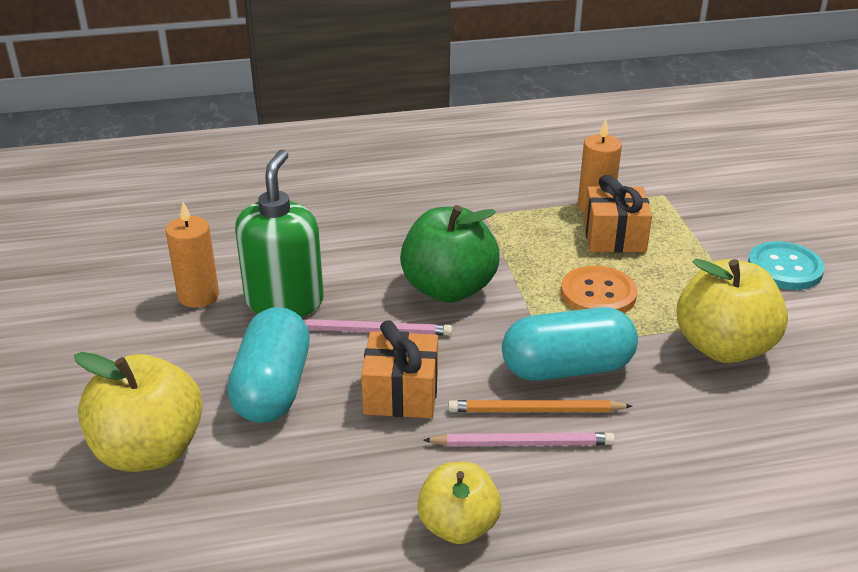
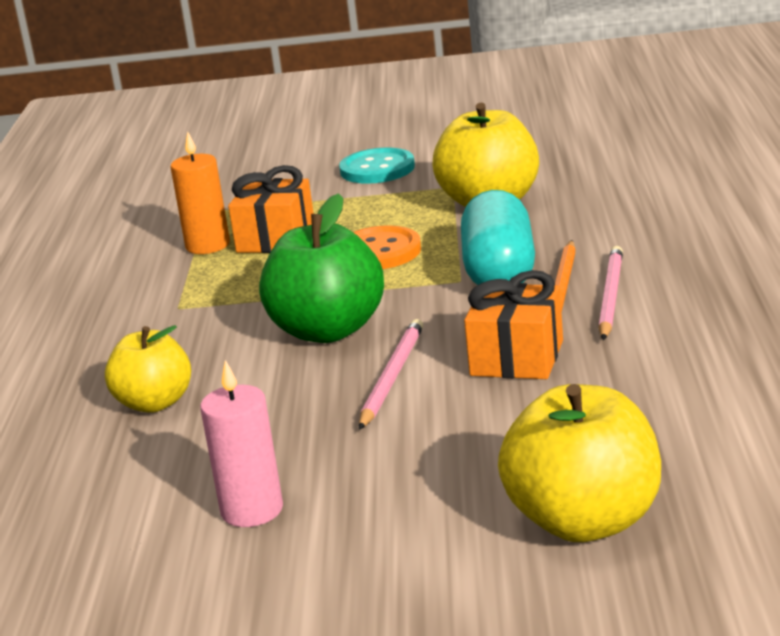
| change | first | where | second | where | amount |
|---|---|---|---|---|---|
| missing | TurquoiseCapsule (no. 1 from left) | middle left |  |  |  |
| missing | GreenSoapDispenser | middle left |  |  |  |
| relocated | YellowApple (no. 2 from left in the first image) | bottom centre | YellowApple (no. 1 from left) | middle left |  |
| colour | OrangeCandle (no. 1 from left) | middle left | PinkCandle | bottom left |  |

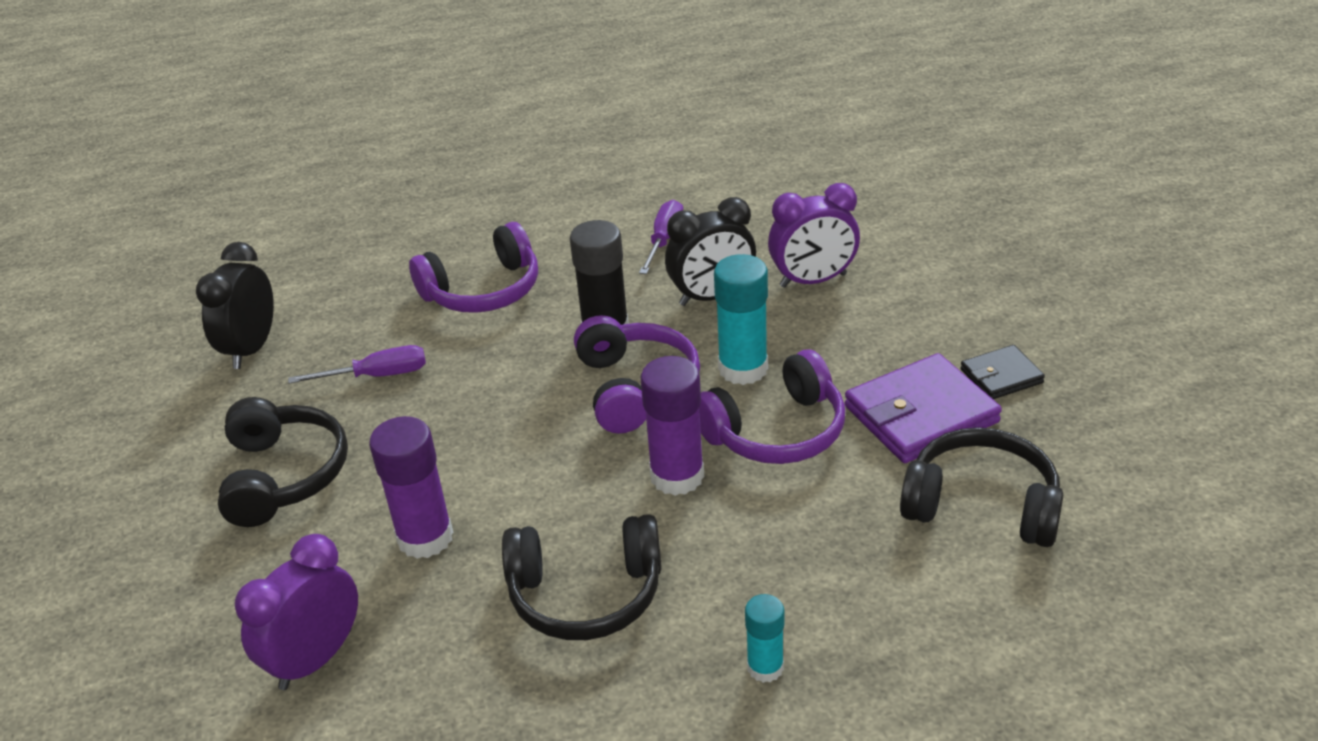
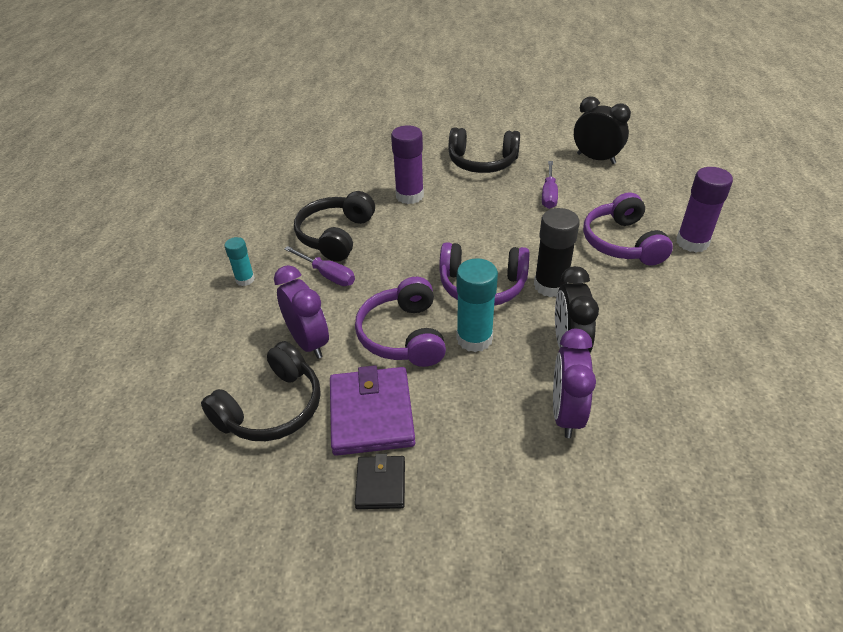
| change | first | where | second | where | amount |
|---|---|---|---|---|---|
| relocated | PurpleClock (no. 1 from left) | bottom left |  | centre |  |
| relocated | PurpleScrewdriver (no. 2 from left in the first image) | top centre | PurpleScrewdriver (no. 1 from left) | centre |  |
| relocated | PurpleGlueStick (no. 2 from left) | centre |  | top right |  |

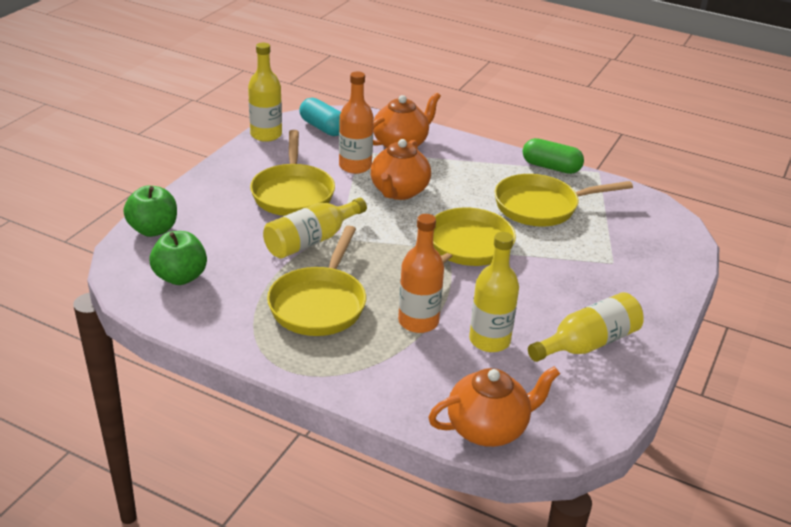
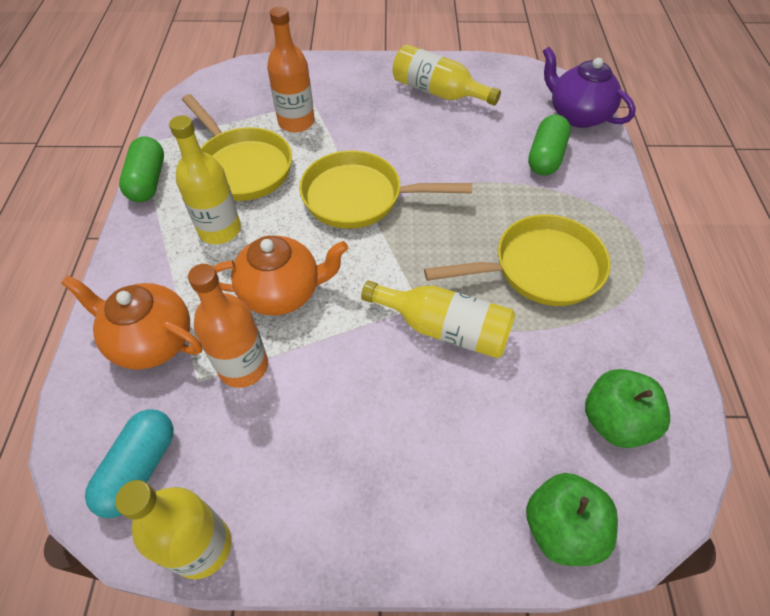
| change | first | where | second | where | amount |
|---|---|---|---|---|---|
| missing | YellowPan (no. 1 from left) | top centre |  |  |  |
| appeared |  |  | GreenCapsule (no. 2 from left) | top right |  |
| relocated | OrangeBottle (no. 2 from left) | centre |  | top centre |  |
| relocated | YellowBottle (no. 3 from left in the first image) | centre | YellowBottle (no. 2 from left) | top left |  |
| colour | OrangeTeapot (no. 3 from left) | bottom centre | PurpleTeapot | top right |  |

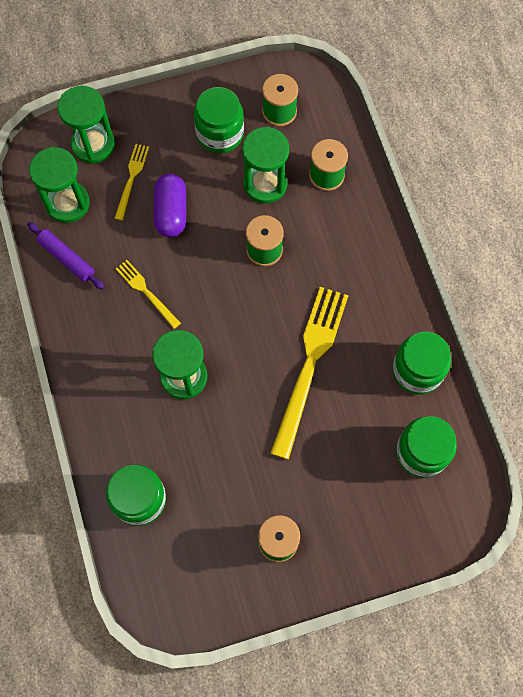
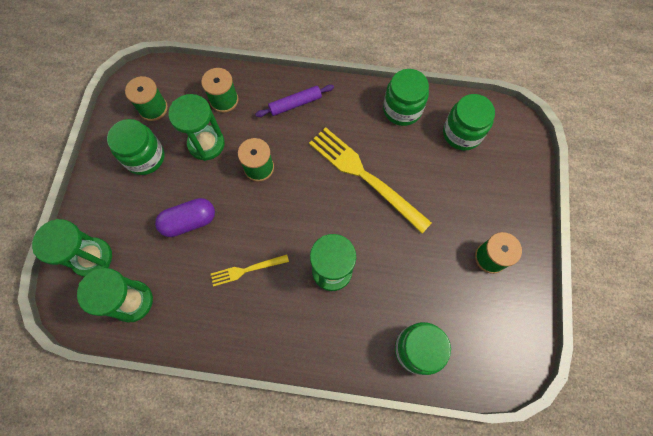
| change | first | where | second | where | amount |
|---|---|---|---|---|---|
| missing | YellowFork (no. 1 from left) | top left |  |  |  |
| relocated | PurpleRollingPin | middle left |  | top centre |  |
| spun | PurpleCapsule | top left |  | middle left | 45 degrees counterclockwise |

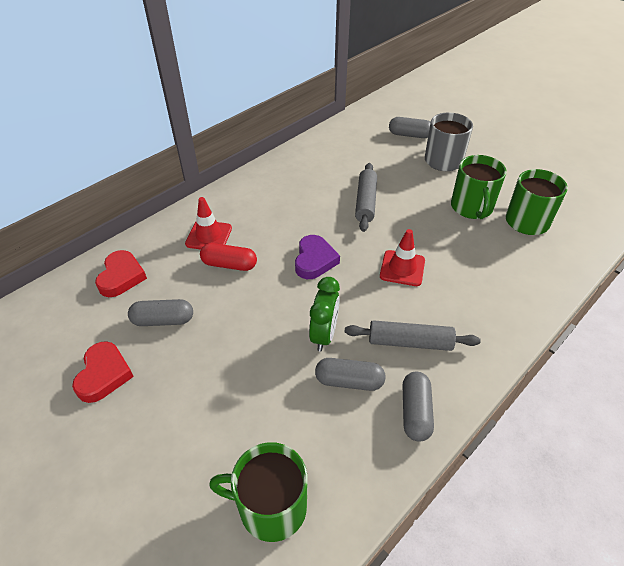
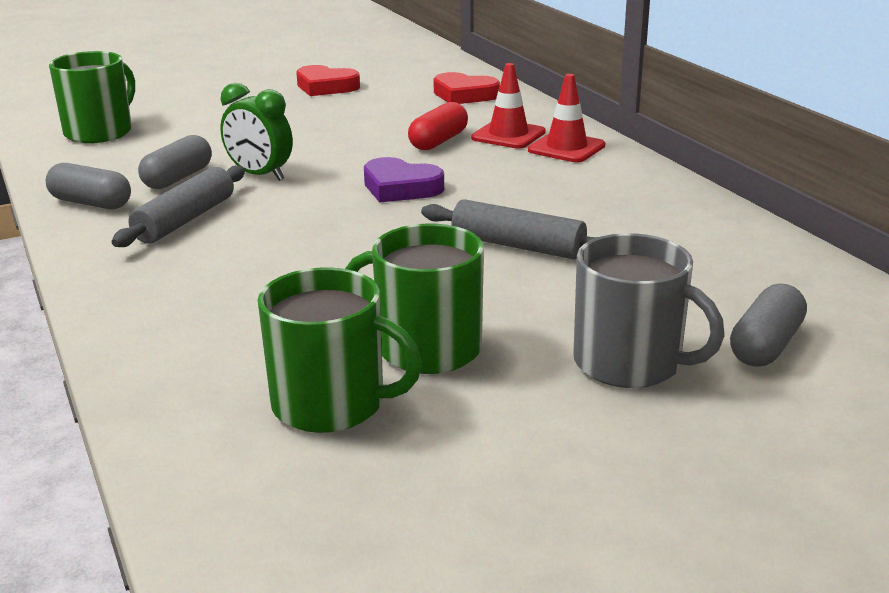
| change | first | where | second | where | amount |
|---|---|---|---|---|---|
| missing | GreyCapsule (no. 1 from left) | middle left |  |  |  |
| relocated | RedTrafficCone (no. 2 from left) | centre |  | top centre |  |

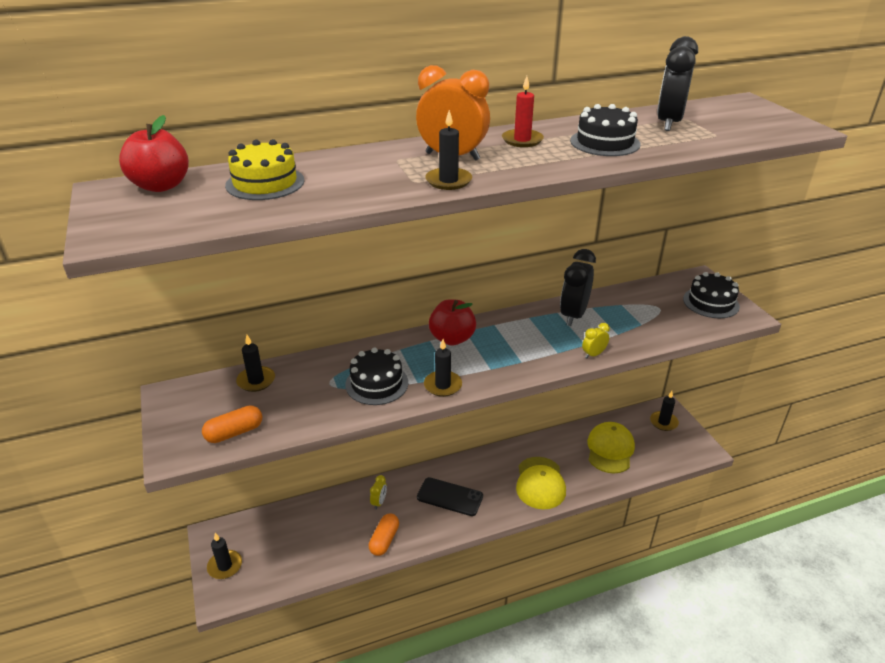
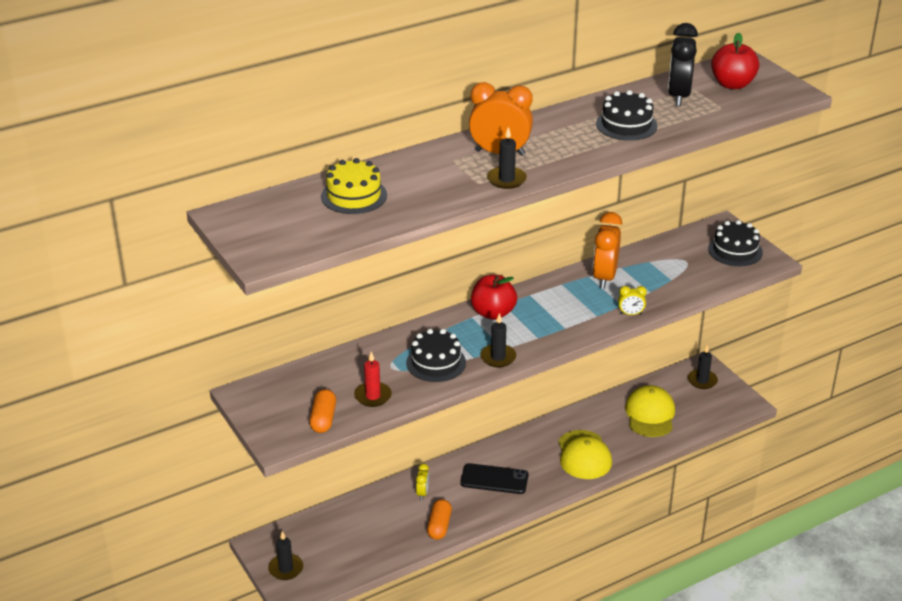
| change | first | where | second | where | amount |
|---|---|---|---|---|---|
| missing | BlackCandle (no. 2 from left) | middle left |  |  |  |
| relocated | RedApple (no. 1 from left in the first image) | top left | RedApple (no. 2 from left) | top right |  |
| relocated | RedCandle | top centre |  | centre |  |
| colour | BlackClock (no. 1 from left) | centre | OrangeClock (no. 2 from left) | middle right |  |
| spun | OrangeCapsule (no. 1 from left) | middle left |  | bottom centre | 45 degrees counterclockwise |
| spun | YellowClock (no. 2 from left) | middle right |  | middle right | 135 degrees counterclockwise |

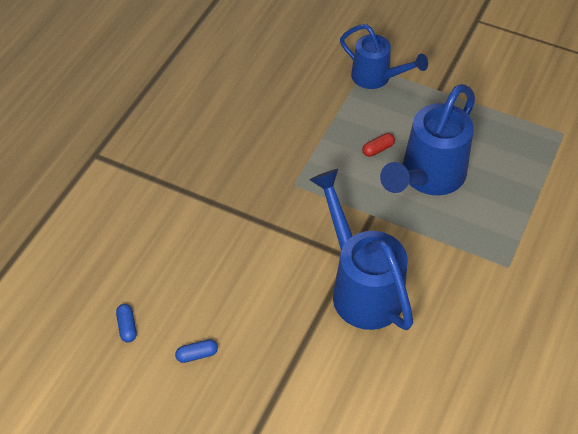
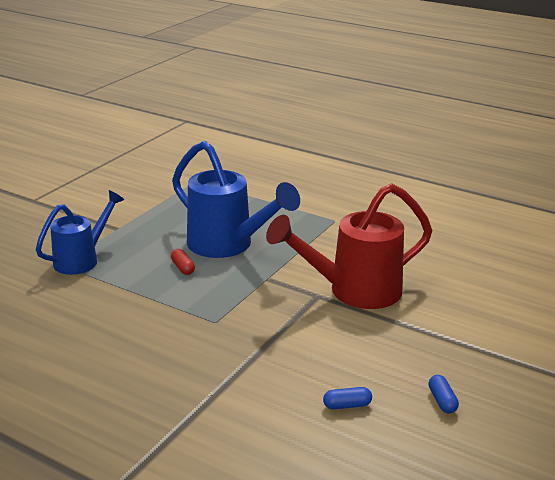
| change | first | where | second | where | amount |
|---|---|---|---|---|---|
| relocated | BlueCapsule (no. 1 from left) | bottom left |  | bottom centre |  |
| colour | BlueWateringCan (no. 1 from left) | centre | RedWateringCan | centre |  |

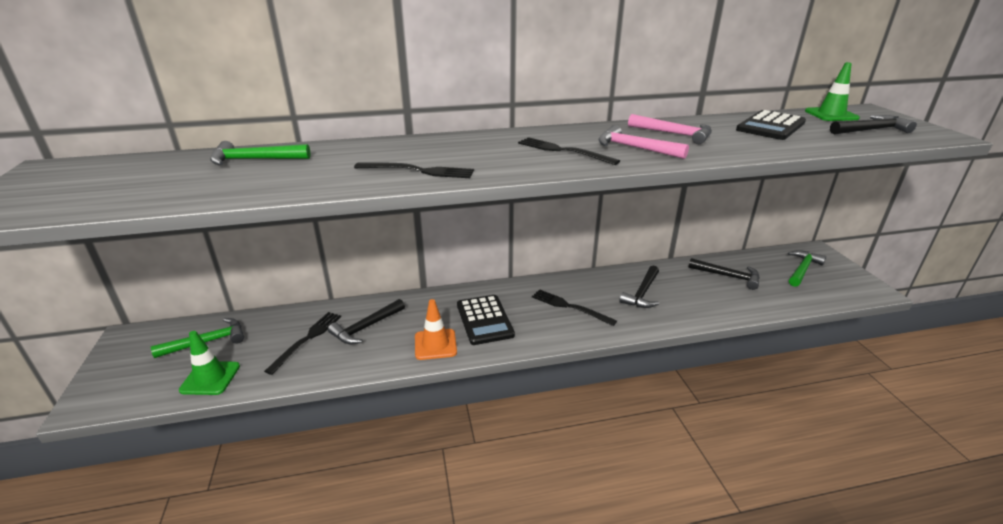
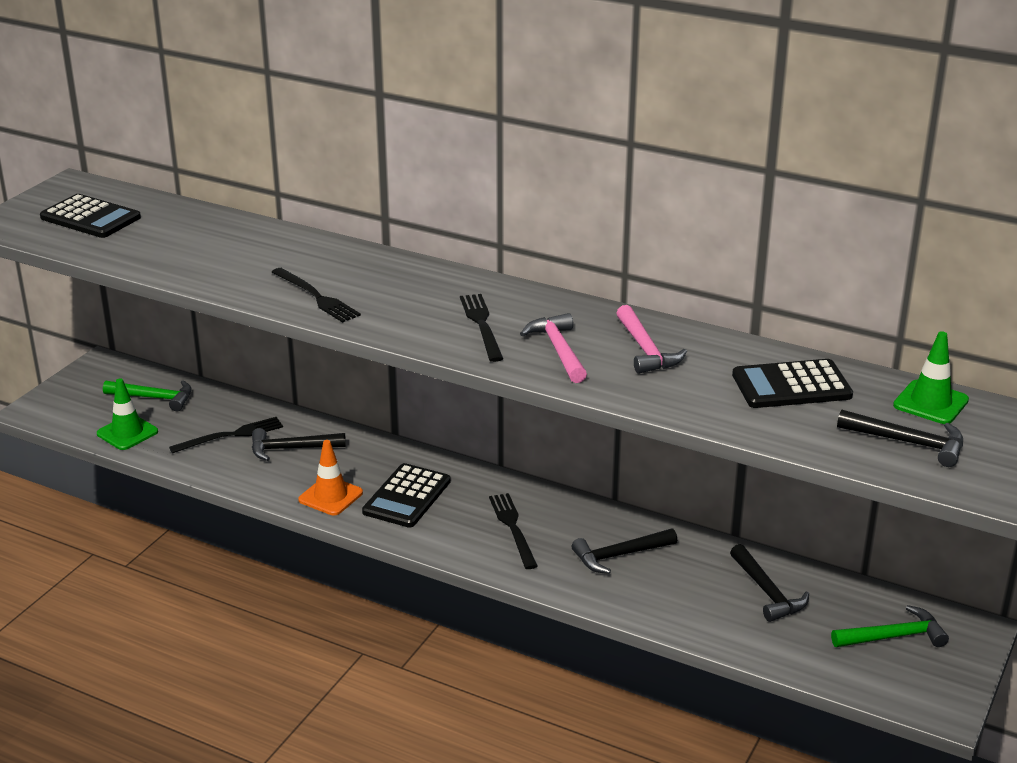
| change | first | where | second | where | amount |
|---|---|---|---|---|---|
| missing | GreenHammer (no. 2 from left) | top left |  |  |  |
| appeared |  |  | BlackCalculator (no. 1 from left) | top left |  |

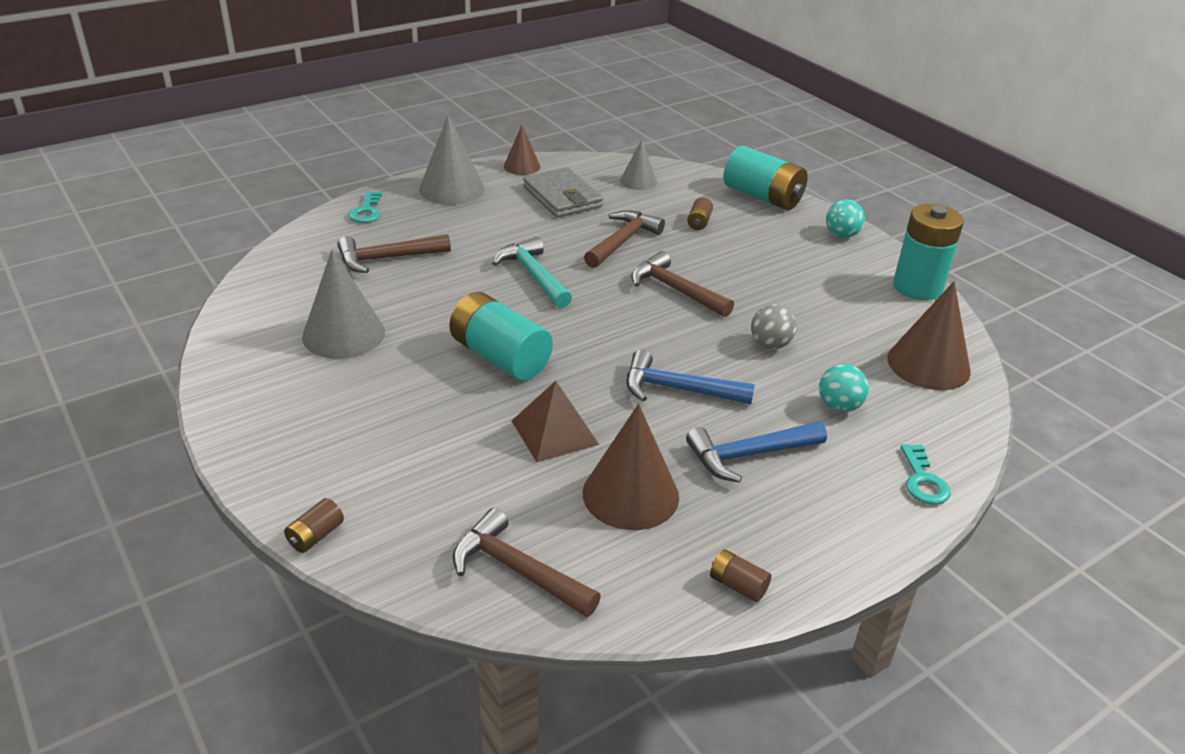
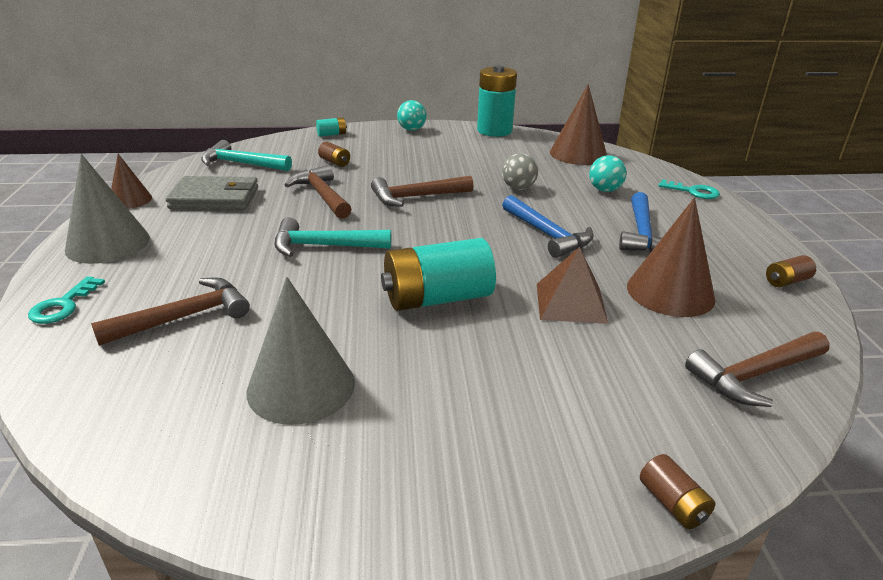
| change | first | where | second | where | amount |
|---|---|---|---|---|---|
| exchanged | GreyCone (no. 3 from left) | top centre | TurquoiseHammer (no. 1 from left) | top left |  |
| spun | BrownHammer (no. 1 from left) | middle left |  | middle left | 135 degrees counterclockwise |
| spun | TurquoiseKey (no. 1 from left) | top left |  | middle left | 75 degrees clockwise |
| spun | BlueHammer (no. 1 from left) | centre |  | centre | 75 degrees counterclockwise |
| size | TurquoiseBattery (no. 2 from left in the first image) | top centre | TurquoiseBattery (no. 1 from left) | top centre | x0.45 |

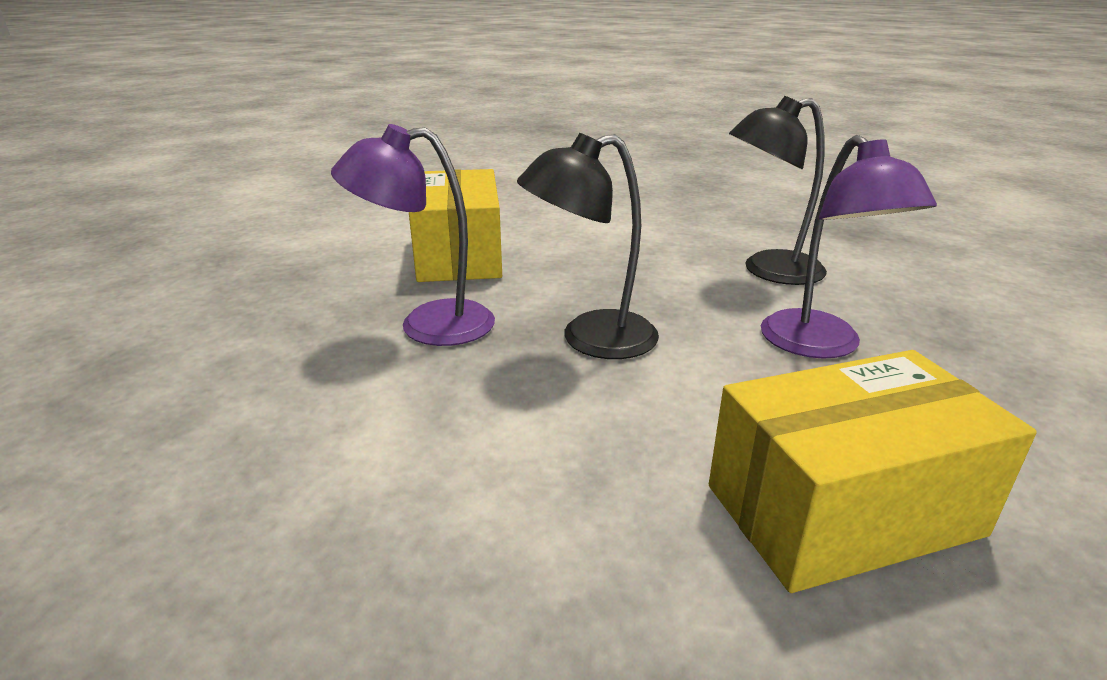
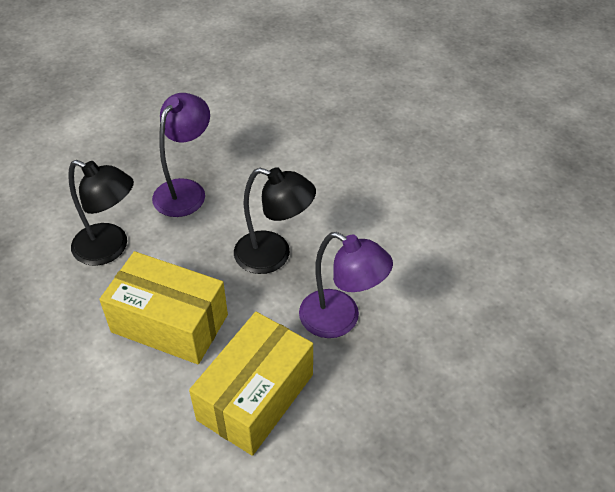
| change | first | where | second | where | amount |
|---|---|---|---|---|---|
| relocated | YellowBox (no. 2 from left in the first image) | bottom right | YellowBox (no. 1 from left) | middle left |  |

